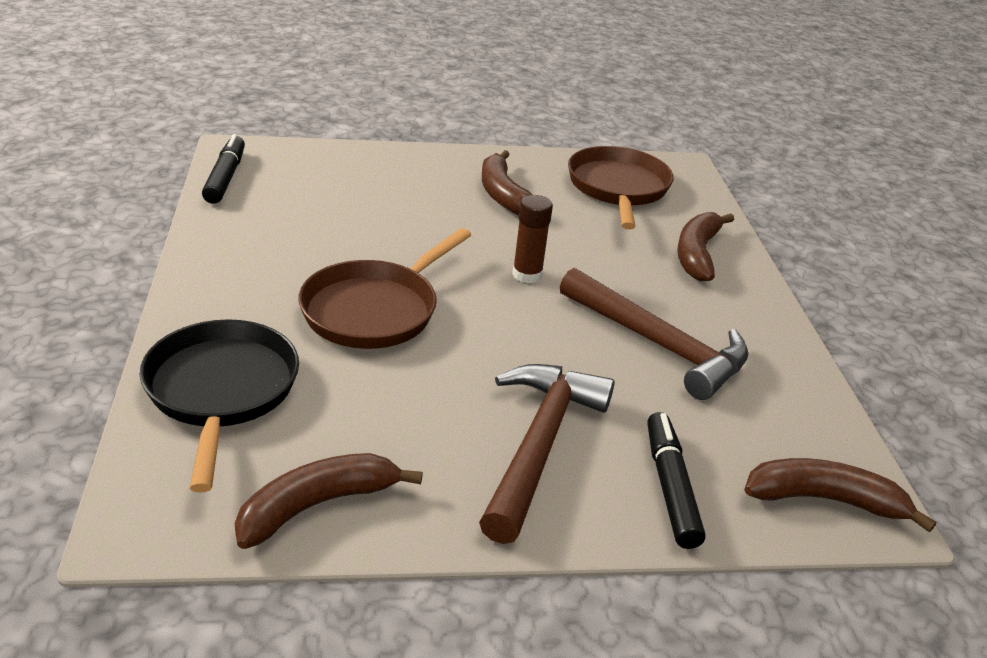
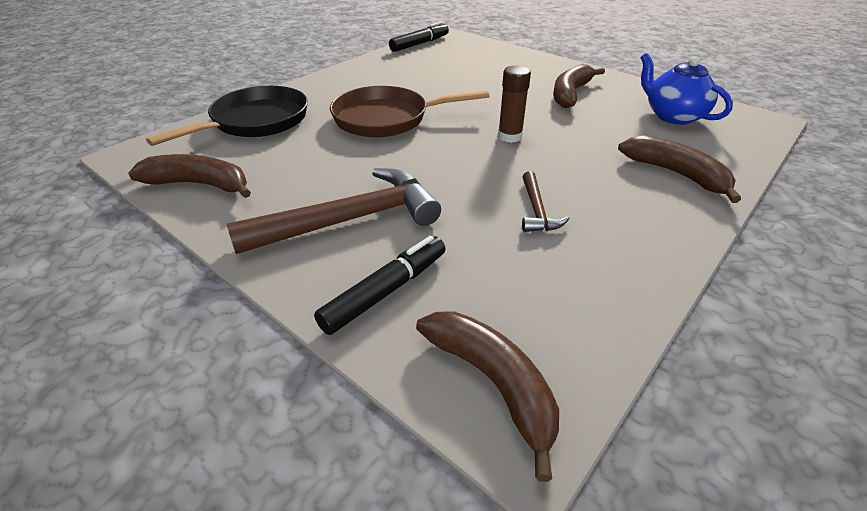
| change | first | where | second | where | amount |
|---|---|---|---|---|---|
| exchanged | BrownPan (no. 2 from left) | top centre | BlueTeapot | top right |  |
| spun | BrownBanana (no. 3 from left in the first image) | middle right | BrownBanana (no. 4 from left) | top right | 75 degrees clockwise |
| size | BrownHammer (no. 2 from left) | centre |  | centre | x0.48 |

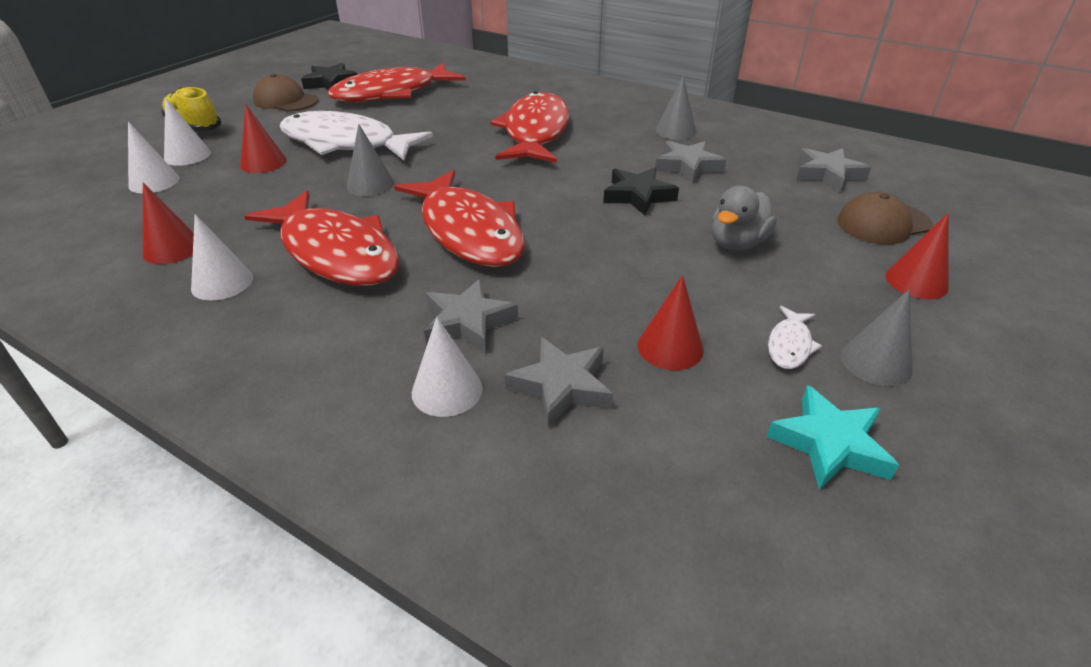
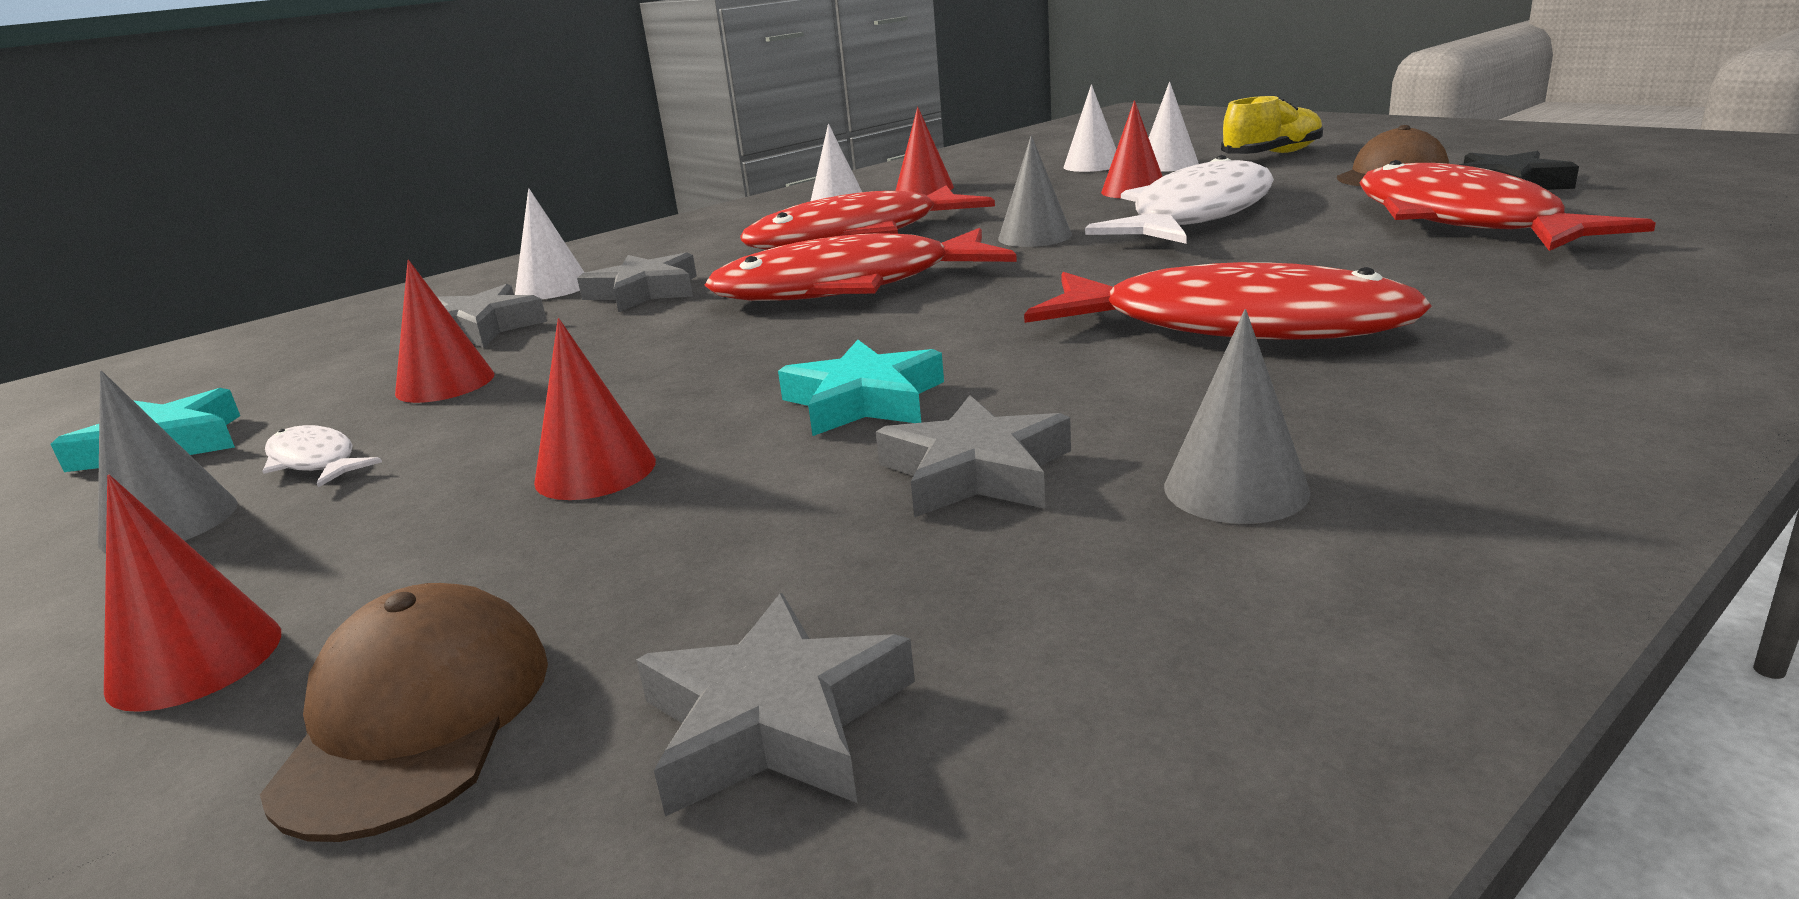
| change | first | where | second | where | amount |
|---|---|---|---|---|---|
| exchanged | GreyDuck | top right | RedCone (no. 3 from left) | middle left |  |
| colour | BlackStar (no. 2 from left) | top centre | TurquoiseStar (no. 2 from left) | centre |  |

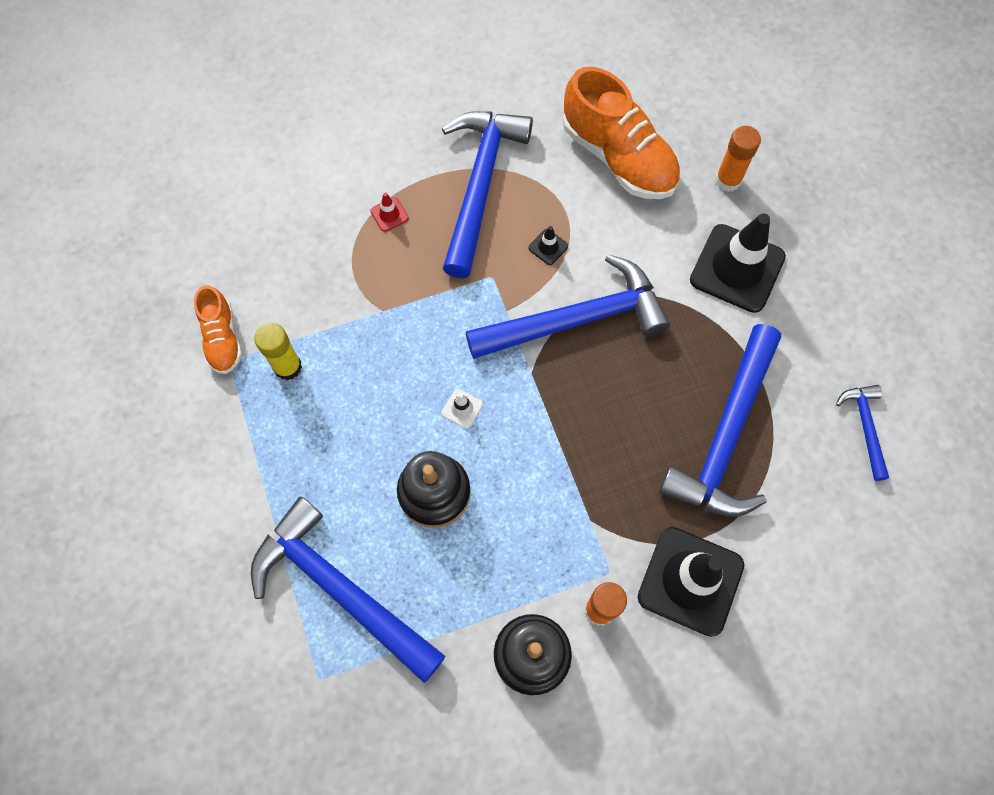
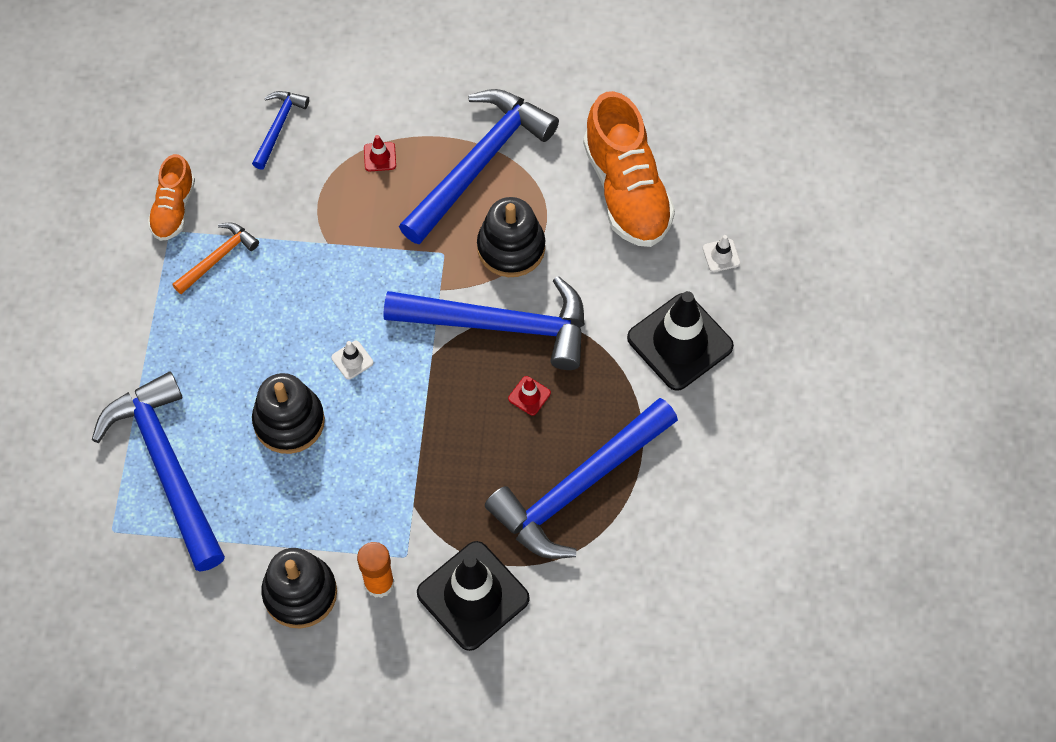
| change | first | where | second | where | amount |
|---|---|---|---|---|---|
| appeared |  |  | RedTrafficCone (no. 2 from left) | centre |  |
| relocated | BlueHammer (no. 5 from left in the first image) | middle right | BlueHammer (no. 2 from left) | top left |  |
| exchanged | YellowGlueStick | middle left | OrangeHammer | middle left |  |
| exchanged | BlackTrafficCone (no. 1 from left) | top centre | BlackStackingToy (no. 3 from left) | top centre |  |
| exchanged | OrangeGlueStick (no. 2 from left) | top right | WhiteTrafficCone (no. 2 from left) | middle right |  |

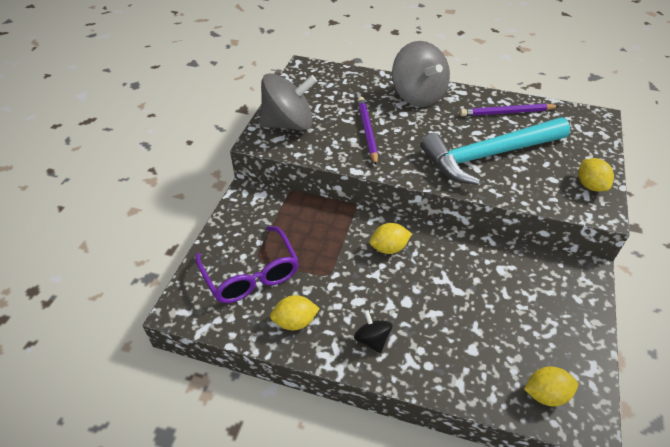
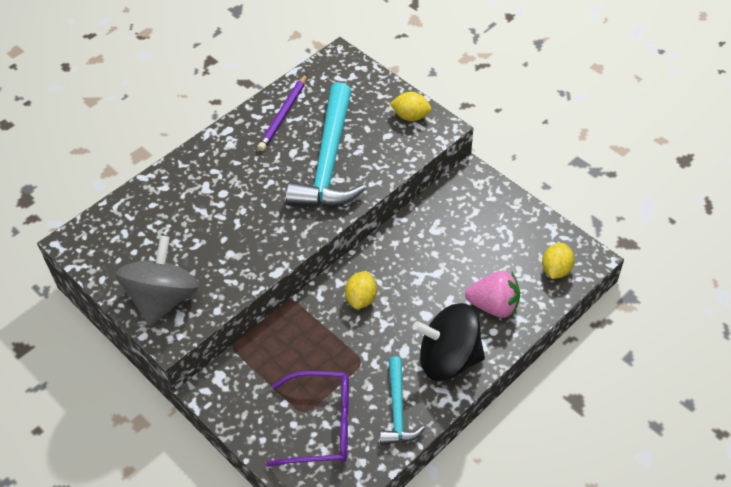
| change | first | where | second | where | amount |
|---|---|---|---|---|---|
| missing | PurplePencil (no. 1 from left) | top centre |  |  |  |
| missing | GreySpinningTop (no. 2 from left) | top centre |  |  |  |
| appeared |  |  | PinkStrawberry | middle right |  |
| exchanged | YellowLemon (no. 1 from left) | bottom centre | TurquoiseHammer (no. 2 from left) | bottom centre |  |
| size | BlackSpinningTop | bottom centre |  | bottom centre | x2.15 |

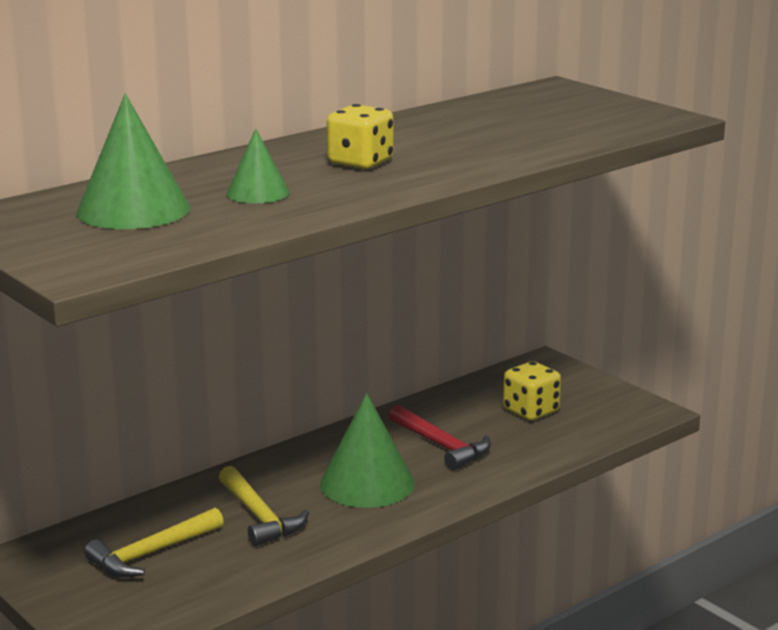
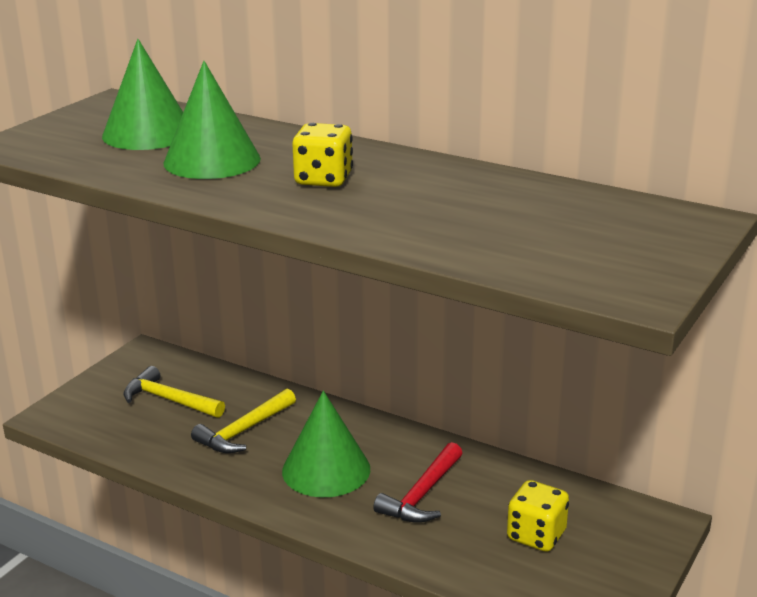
| change | first | where | second | where | amount |
|---|---|---|---|---|---|
| size | GreenCone (no. 2 from left) | top left |  | top left | x1.73 |

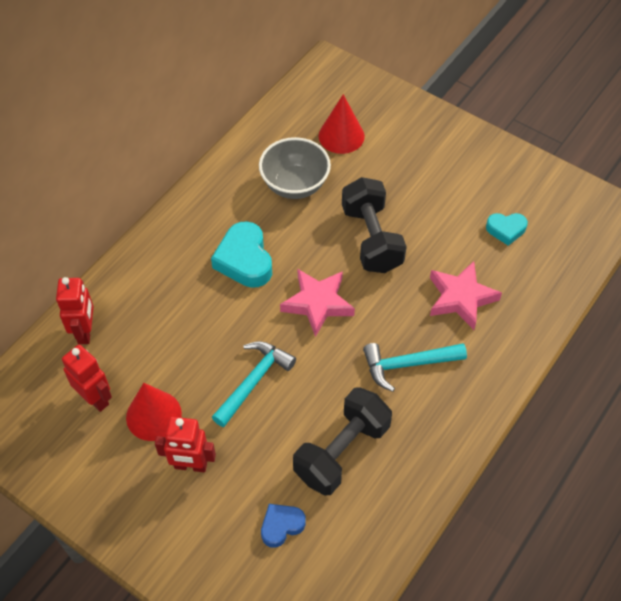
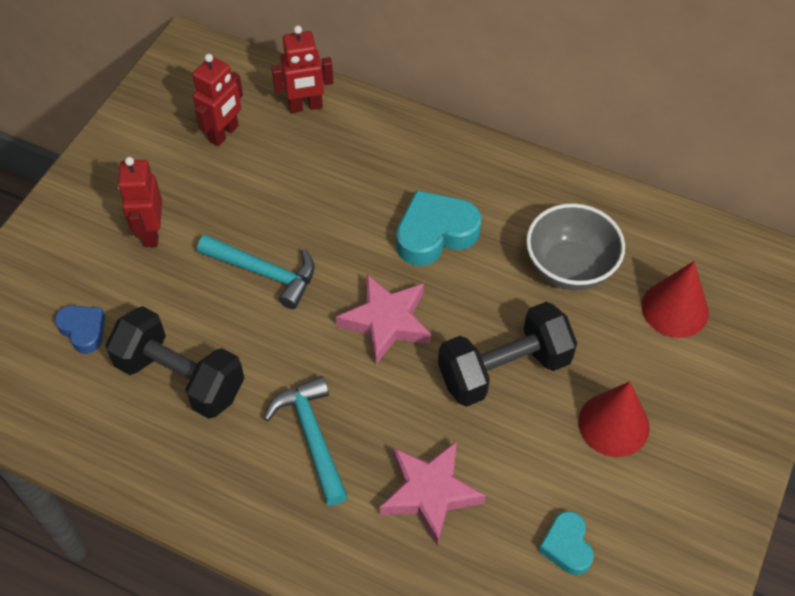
| change | first | where | second | where | amount |
|---|---|---|---|---|---|
| relocated | RedCone (no. 1 from left) | bottom left |  | bottom right |  |

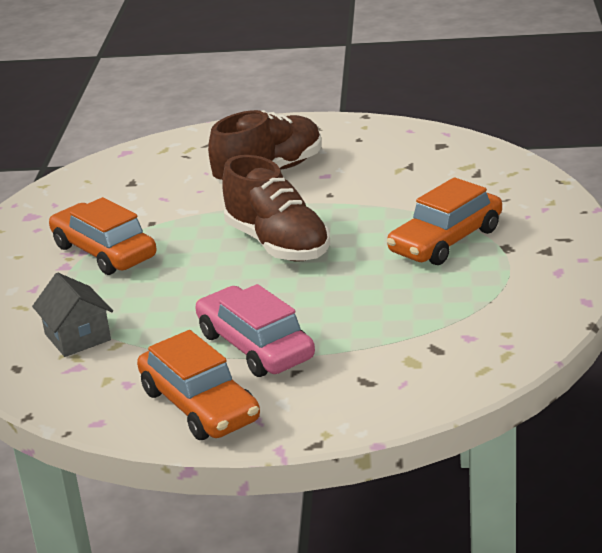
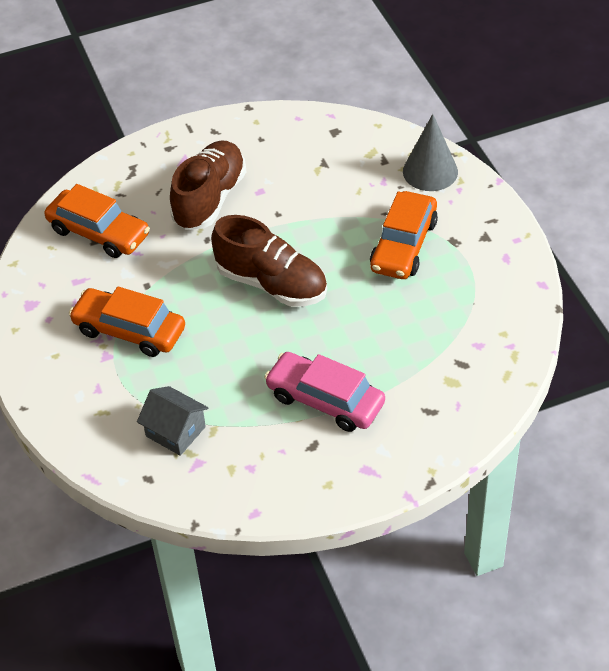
| change | first | where | second | where | amount |
|---|---|---|---|---|---|
| appeared |  |  | GreyCone | top right |  |
| relocated | OrangeCar (no. 2 from left in the first image) | bottom left | OrangeCar (no. 1 from left) | top left |  |

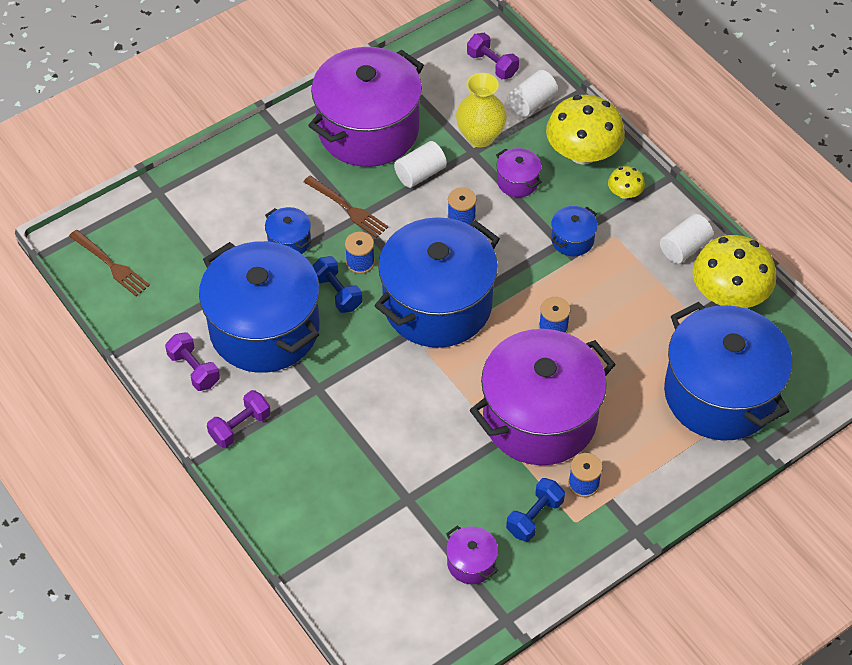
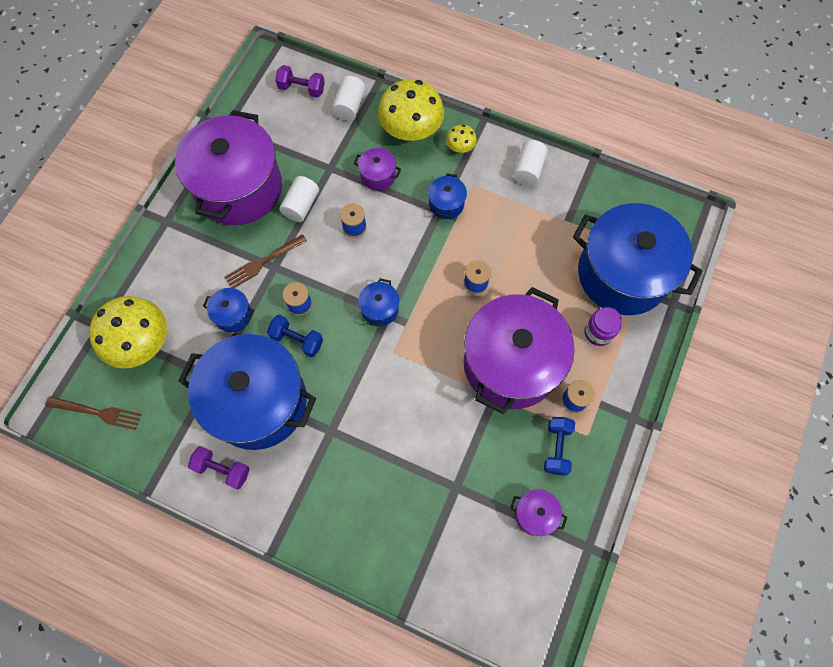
| change | first | where | second | where | amount |
|---|---|---|---|---|---|
| missing | PurpleDumbbell (no. 2 from left) | middle left |  |  |  |
| missing | YellowVase | top centre |  |  |  |
| appeared |  |  | PurpleJar | middle right |  |
| relocated | YellowMushroom (no. 3 from left in the first image) | middle right | YellowMushroom (no. 1 from left) | middle left |  |
| spun | BrownFork (no. 2 from left) | top centre |  | middle left | 135 degrees clockwise |
| size | BluePot (no. 3 from left) | centre |  | centre | x0.40 |

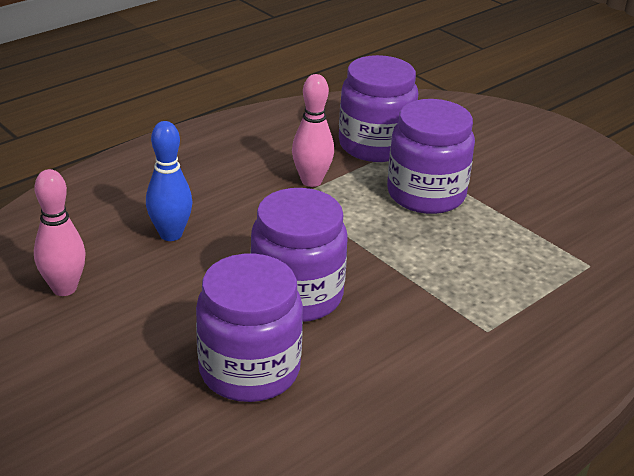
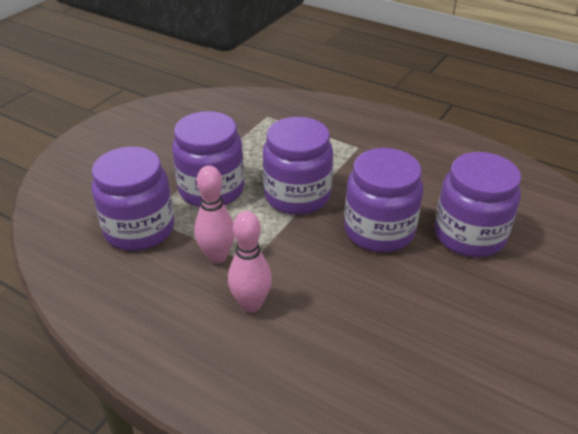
| change | first | where | second | where | amount |
|---|---|---|---|---|---|
| missing | BlueBowlingPin | middle left |  |  |  |
| appeared |  |  | PurpleJar (no. 3 from left) | centre |  |
| relocated | PinkBowlingPin (no. 1 from left in the first image) | middle left | PinkBowlingPin (no. 2 from left) | centre |  |

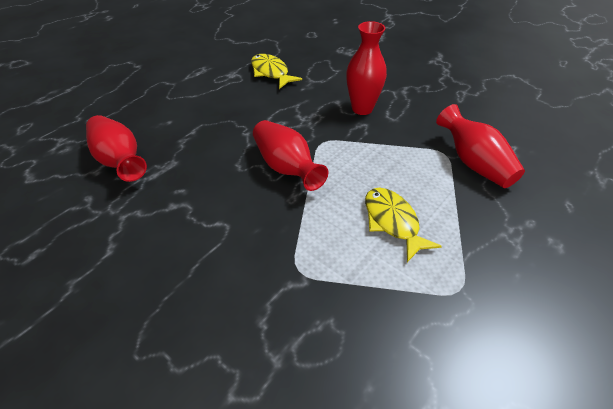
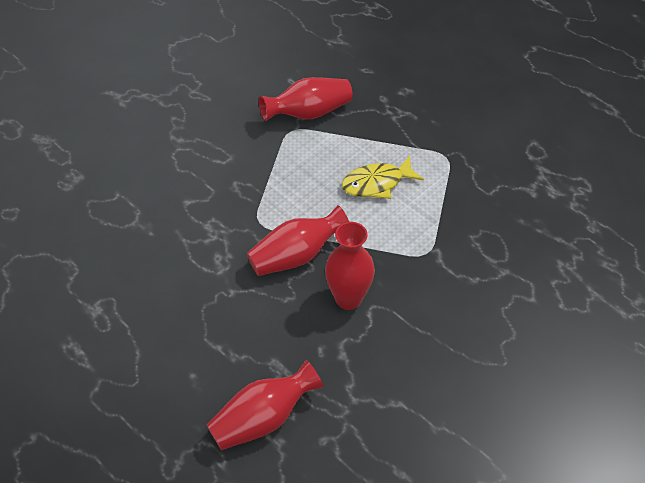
| change | first | where | second | where | amount |
|---|---|---|---|---|---|
| missing | YellowFish (no. 1 from left) | top centre |  |  |  |
| relocated | RedVase (no. 3 from left in the first image) | top centre | RedVase (no. 4 from left) | centre |  |

